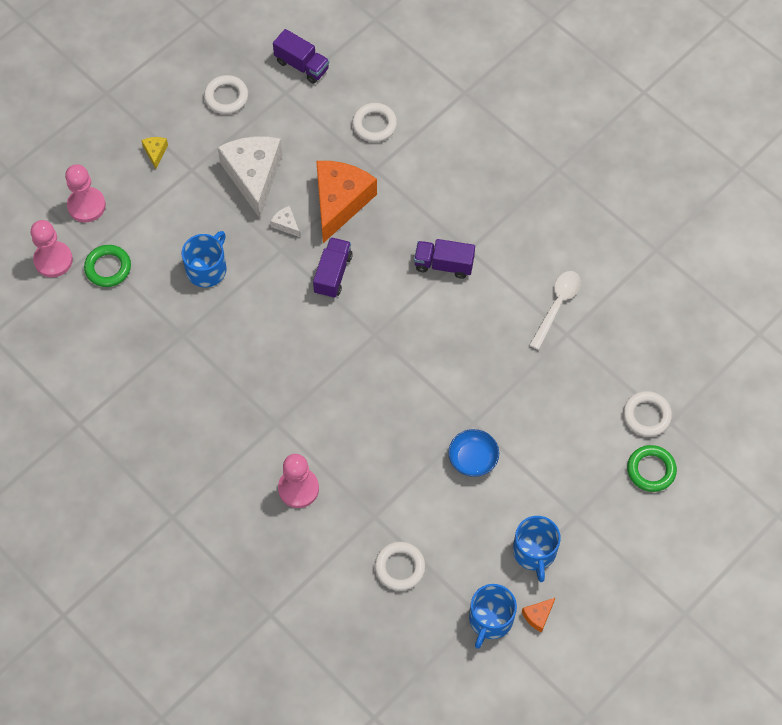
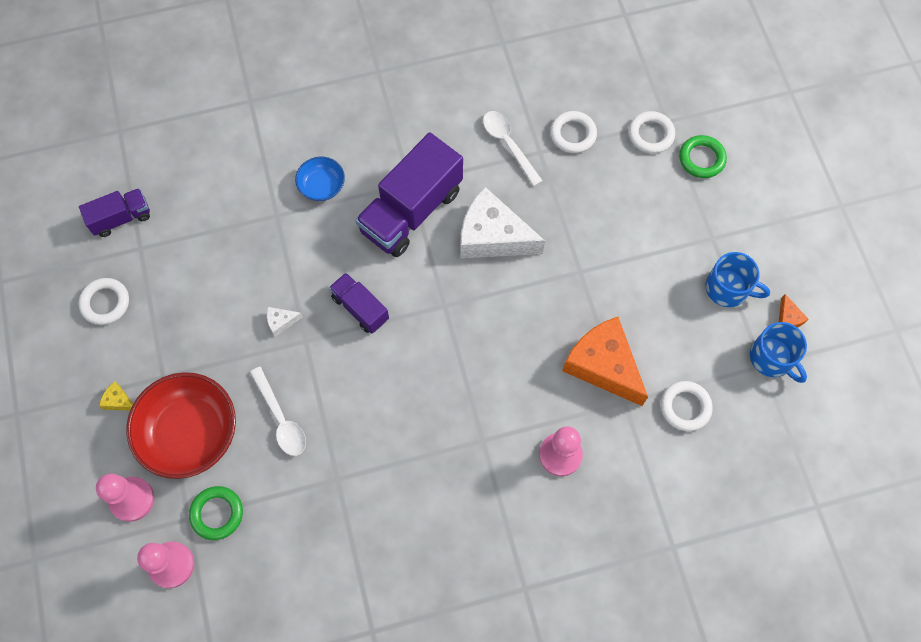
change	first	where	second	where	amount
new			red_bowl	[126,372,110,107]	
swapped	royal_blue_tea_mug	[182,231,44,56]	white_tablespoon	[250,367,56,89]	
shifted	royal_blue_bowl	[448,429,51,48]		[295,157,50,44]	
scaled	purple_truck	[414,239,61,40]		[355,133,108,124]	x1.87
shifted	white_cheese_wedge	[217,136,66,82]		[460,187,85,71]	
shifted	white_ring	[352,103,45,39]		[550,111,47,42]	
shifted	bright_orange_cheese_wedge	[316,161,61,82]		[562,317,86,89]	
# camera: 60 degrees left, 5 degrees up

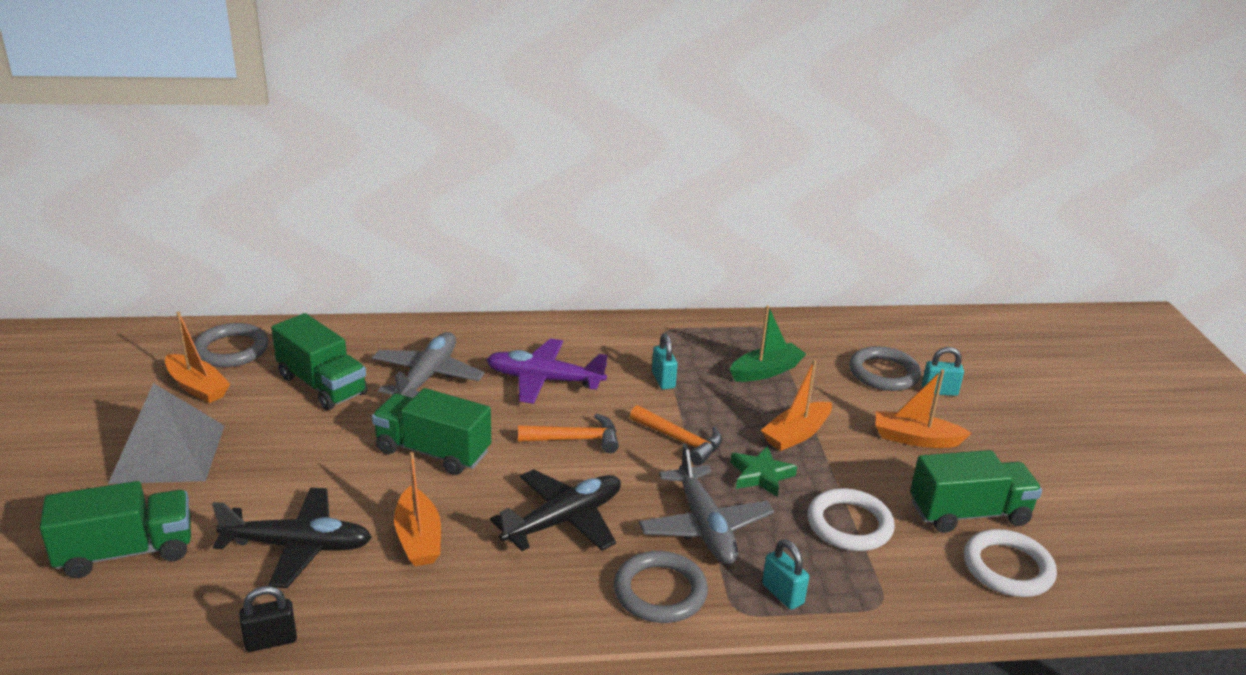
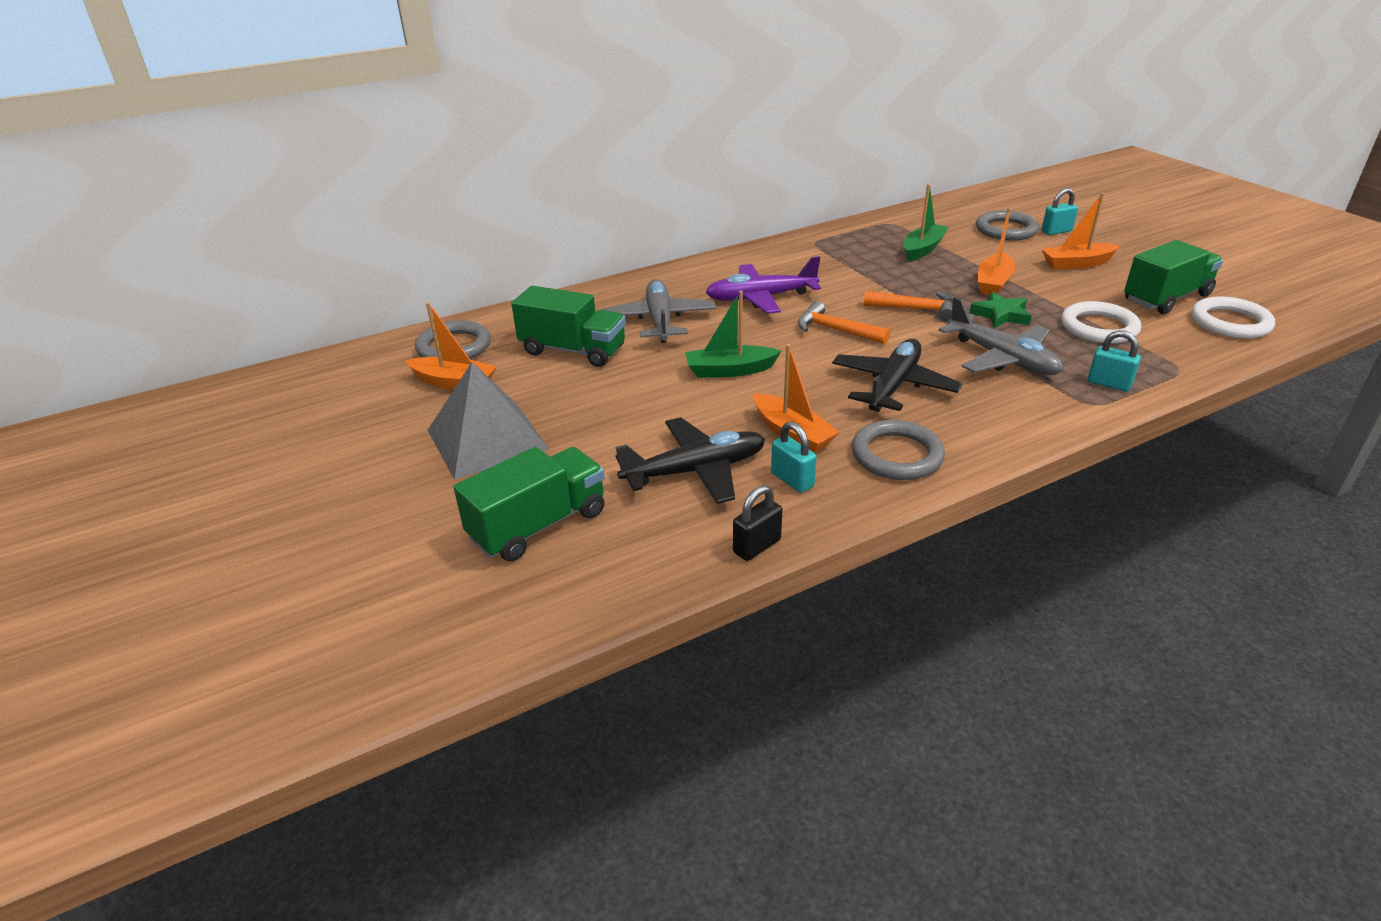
change	first	where	second	where	amount
swapped	green_truck	[372,388,119,87]	green_sailboat	[685,291,96,87]	
shifted	turquoise_small_lock	[652,334,26,55]		[771,421,46,72]	
rotated	bright_orange_claw_hammer	[518,413,101,40]		[798,301,92,43]	120 degrees counterclockwise
shifted	gray_ring	[614,551,94,72]		[852,420,93,60]	
# camera: 20 degrees left, 5 degrees up

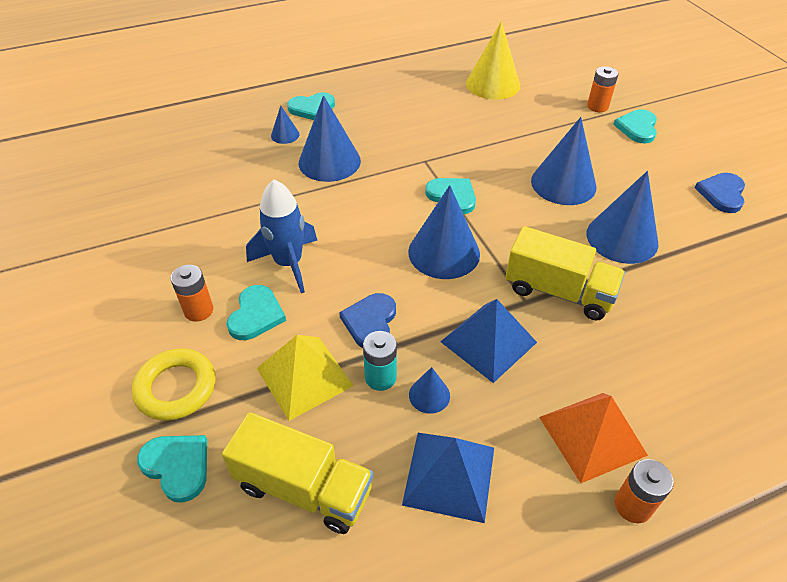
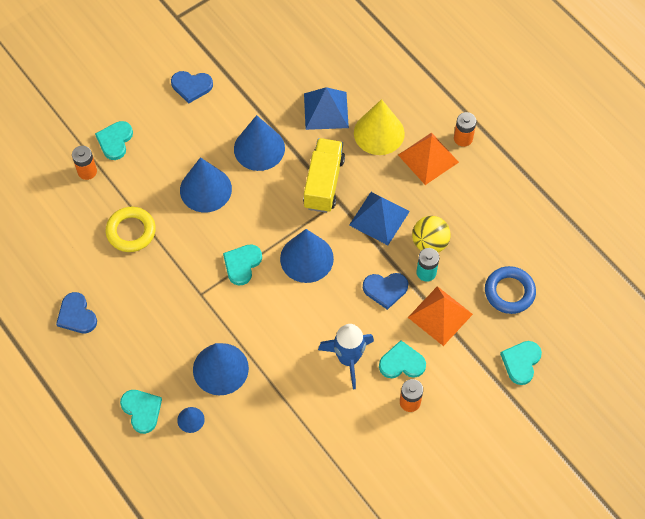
change	first	where	second	where	amount
new			royal_blue_heart_shape	[56,292,41,41]	
rotated	turquoise_heart_shape	[613,109,44,34]		[95,121,38,39]	105 degrees clockwise
shifted	bright_yellow_ring	[132,348,83,73]		[106,207,50,45]	
shifted	royal_blue_solid_pyramid	[402,433,92,90]		[304,87,45,43]	
shifted	bright_yellow_cone_shape	[466,21,54,79]		[354,99,51,56]	
repainted	bright_yellow_solid_pyramid	[257,335,97,86]	bright_orange_solid_pyramid	[408,286,65,60]	
swapped	royal_blue_cone_shape	[409,367,41,47]	bright_yellow_ball	[412,216,39,36]	
swapped	bright_yellow_truck	[222,412,151,122]	royal_blue_ring	[485,266,51,48]	
# camera: 105 degrees left, 15 degrees up

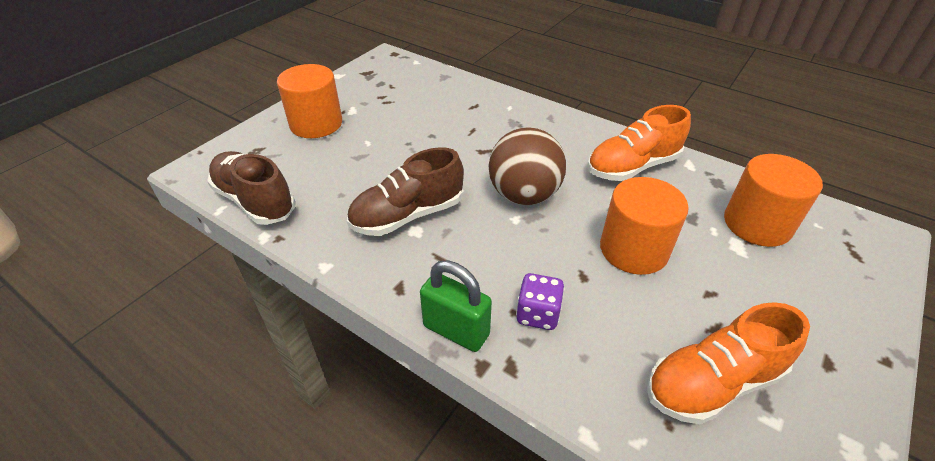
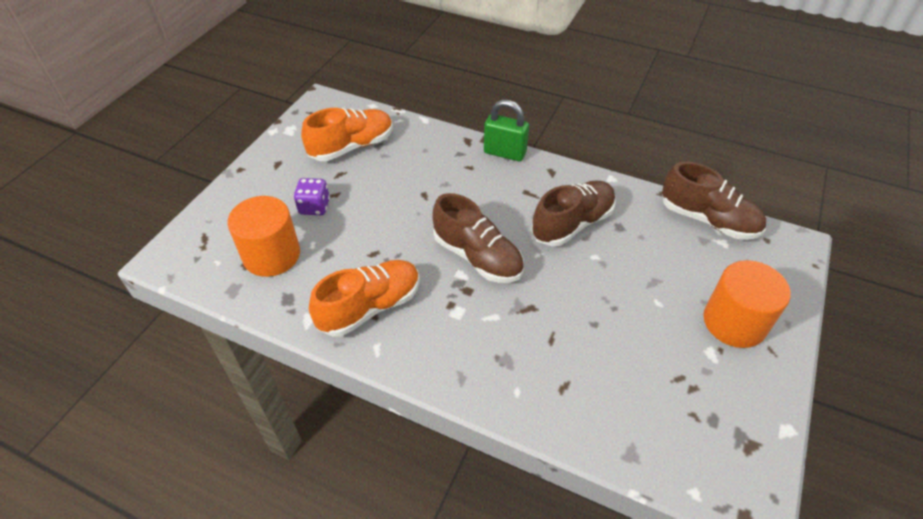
change	first	where	second	where	amount
shifted	purple_dice	[516,273,49,57]		[294,178,36,37]	
swapped	dark_brown_ball	[488,127,78,78]	dark_brown_lace-up_shoe	[432,193,92,90]	
gone	bright_orange_cylinder_shape	[600,177,89,98]			
# camera: 170 degrees right, 5 degrees up

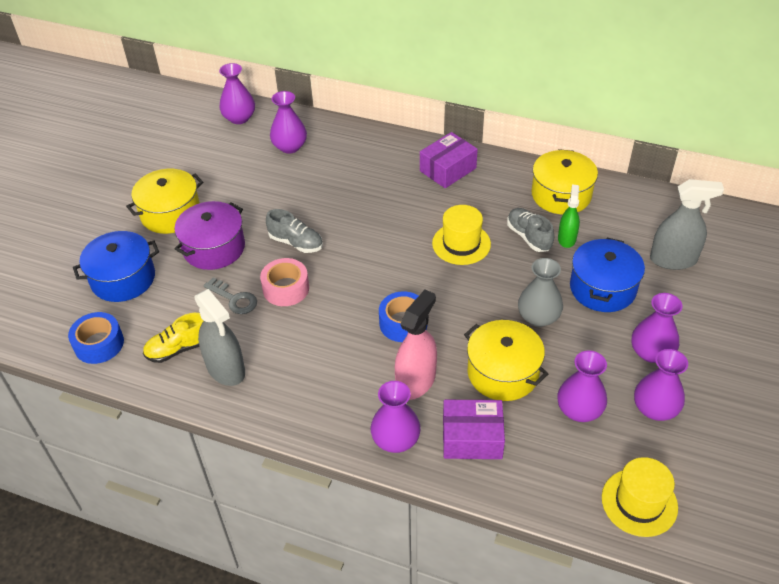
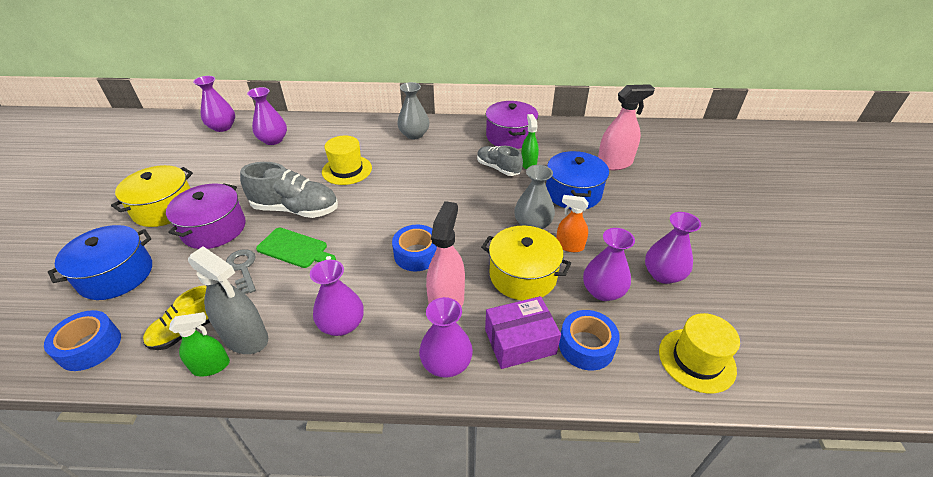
change	first	where	second	where	amount
new			green_sprayer	[169,312,61,65]	
rotated	gray_key	[203,277,54,37]		[226,249,30,45]	135 degrees counterclockwise
scaled	gray_lace-up_shoe	[266,209,57,44]		[240,162,98,56]	x1.59
swapped	rosy_sticky_tape	[260,258,49,48]	green_bread_board	[256,228,80,40]	
shifted	purple_tall_vase	[631,293,52,70]		[310,260,54,76]	
shifted	bright_yellow_top_hat	[432,205,59,60]		[322,136,50,49]	
swapped	purple_parcel	[420,132,58,56]	gray_tall_vase	[397,82,32,57]	
repainted	bright_yellow_cooking_pot	[532,149,66,65]	purple_cooking_pot	[486,101,52,48]	
new			bright_orange_sprayer	[556,195,33,57]	
new			royal_blue_sticky_tape	[559,310,61,61]	
repainted	gray_sprayer	[650,179,74,91]	rosy_sprayer	[598,84,57,86]	
# camera: 20 degrees left, 5 degrees down

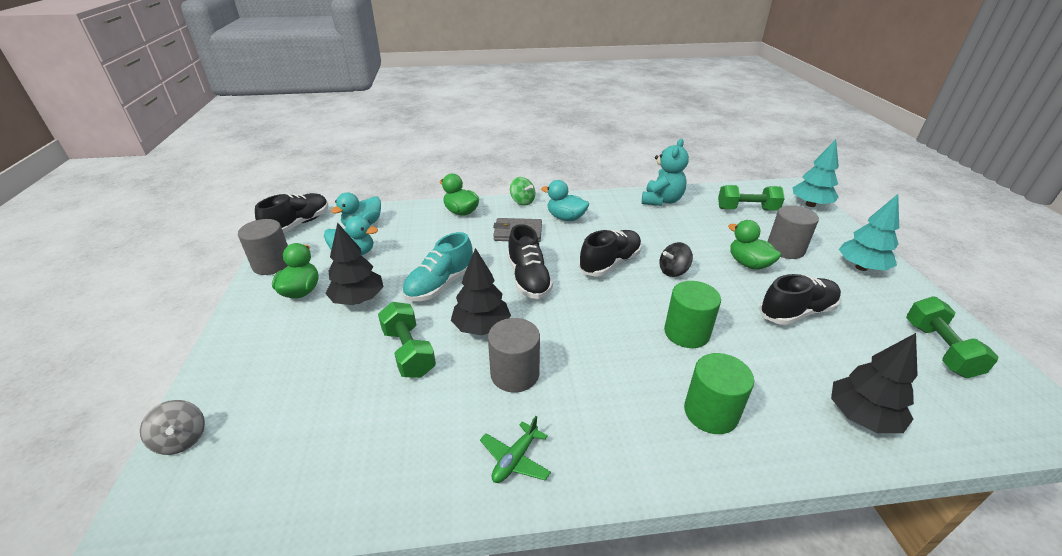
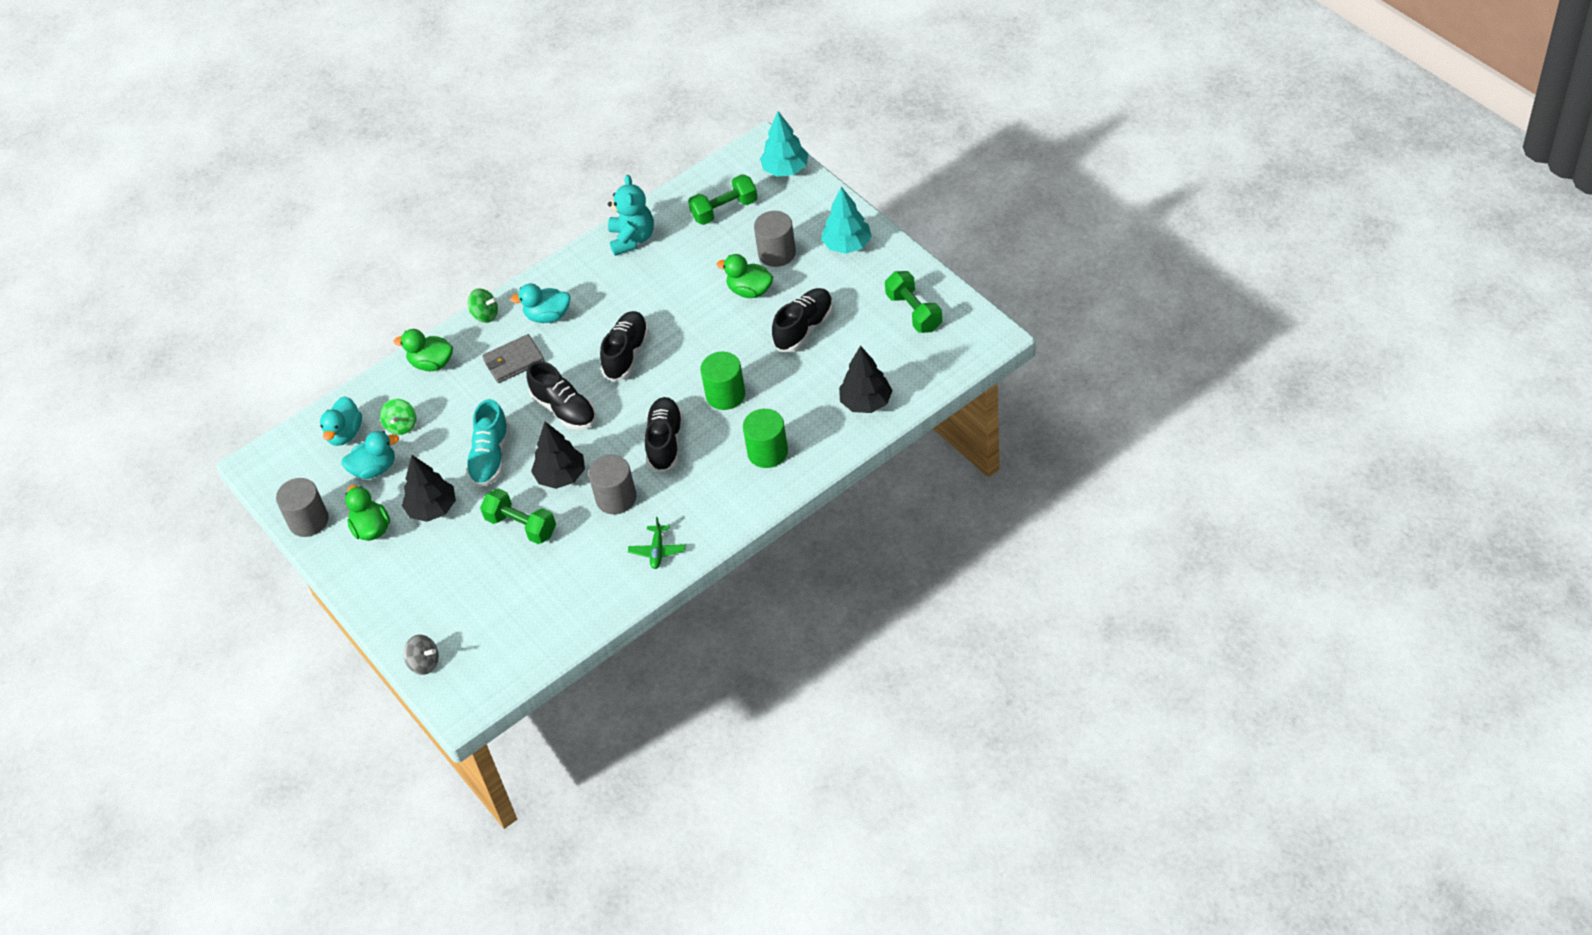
change	first	where	second	where	amount
new			green_whirligig	[380,399,36,36]	
shifted	jet-black_lace-up_shoe	[255,193,74,40]		[645,397,38,75]	
gone	jet-black_whirligig	[660,242,33,35]			
# camera: 25 degrees left, 15 degrees up

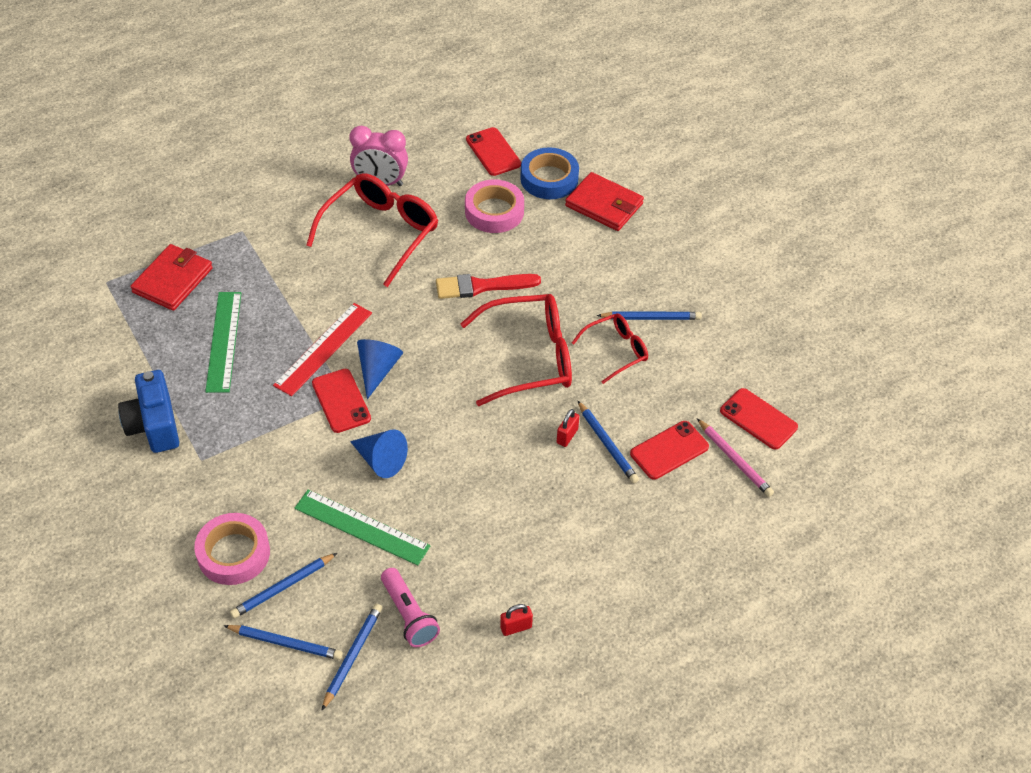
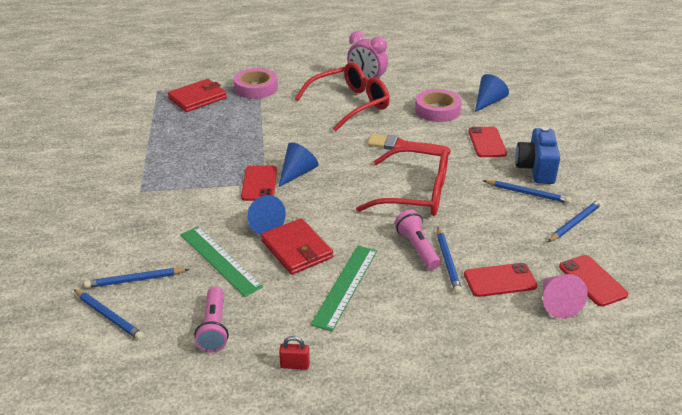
change	first	where	second	where	amount
shifted	rosy_sticky_tape	[194,513,76,72]		[234,68,44,31]	
shifted	red_billfold	[565,172,79,59]		[261,218,72,57]	
shifted	green_measuring_stick	[205,292,36,101]		[310,246,67,86]	
swapped	red_small_lock	[557,409,22,38]	rosy_flashlight	[394,210,47,60]	
shifted	red_phone	[466,127,55,49]		[468,127,39,30]	
swapped	royal_blue_sticky_tape	[520,147,59,52]	royal_blue_cone_shape	[475,74,34,38]	
shifted	royal_blue_compact_camera	[118,370,61,83]		[515,127,45,57]	
swapped	rosy_lead_pencil	[697,418,77,79]	rosy_cone_shape	[543,274,45,45]	
shifted	royal_blue_lead_pencil	[321,604,62,107]		[548,200,54,42]	
gone	red_measuring_stick	[273,303,99,93]			
gone	red_eyeglasses	[572,314,76,70]			
# camera: 25 degrees right, 15 degrees down

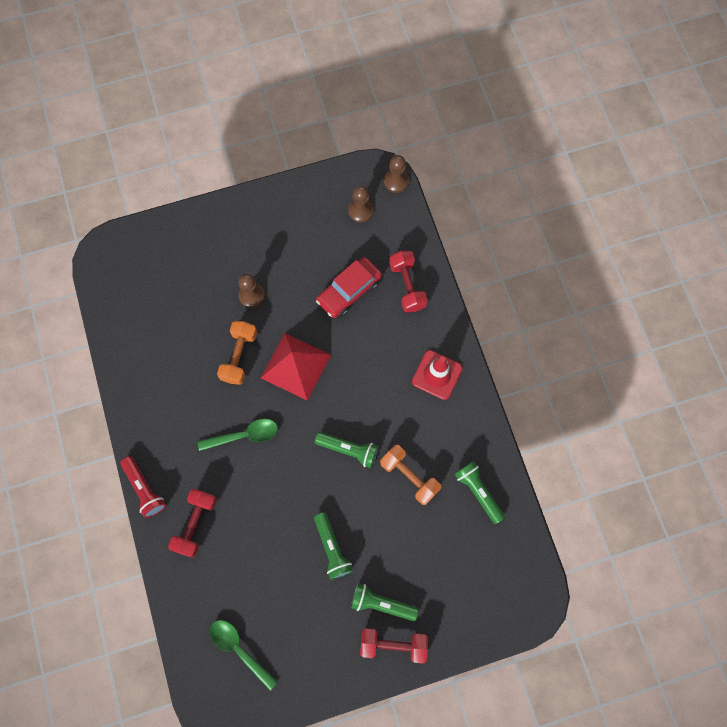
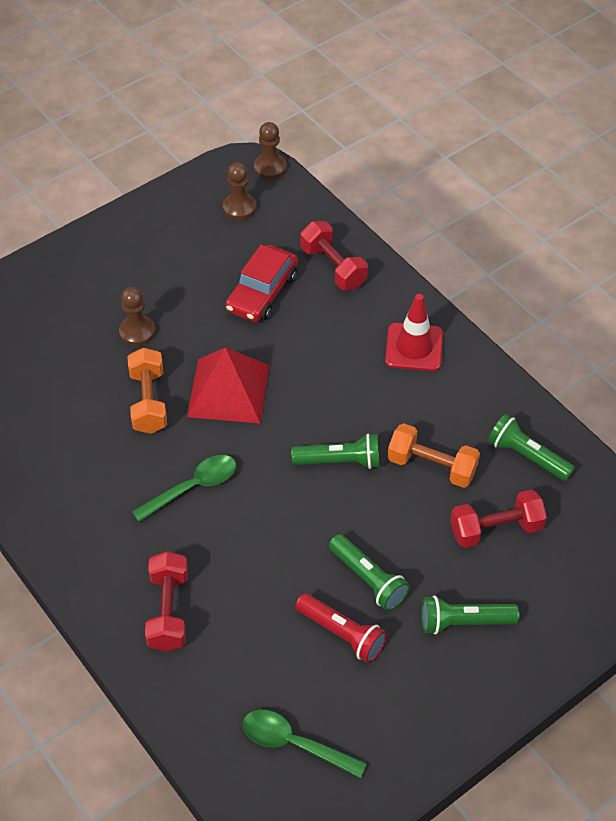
change	first	where	second	where	amount
shifted	red_flashlight	[120,456,46,62]		[295,593,92,70]	
shifted	red_hand_weight	[360,628,68,36]		[450,490,97,58]	
# camera: 20 degrees left, 20 degrees down

